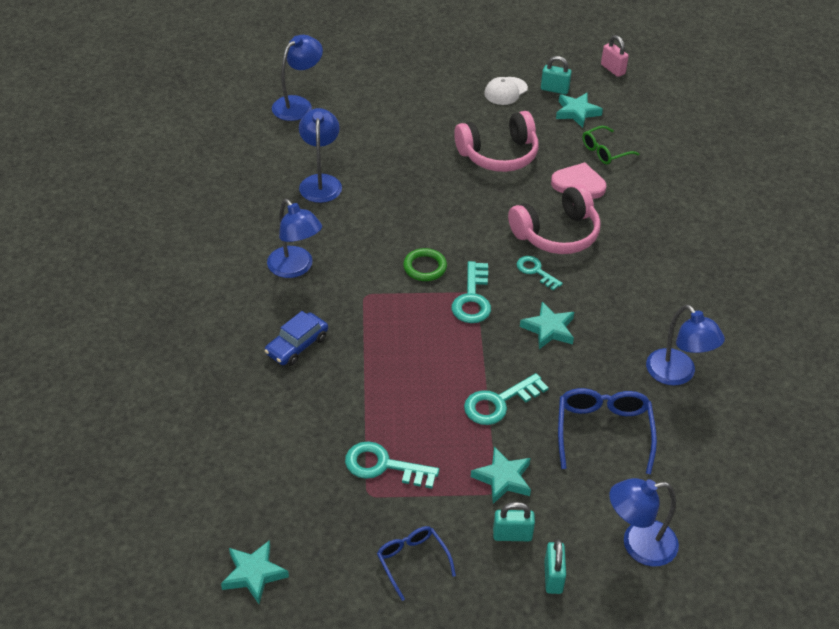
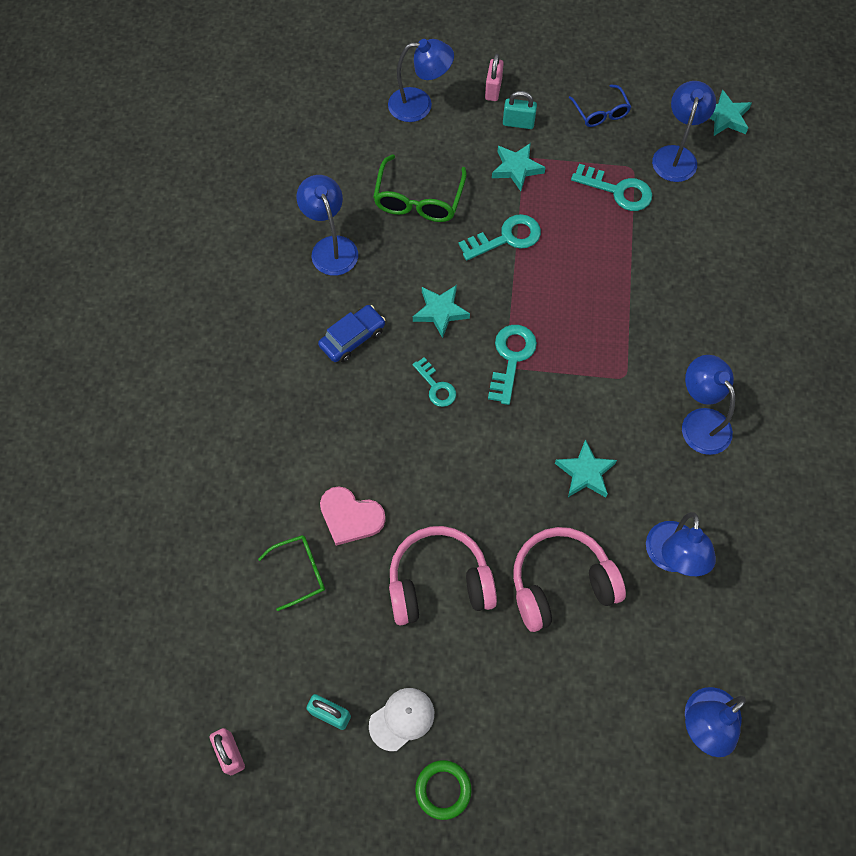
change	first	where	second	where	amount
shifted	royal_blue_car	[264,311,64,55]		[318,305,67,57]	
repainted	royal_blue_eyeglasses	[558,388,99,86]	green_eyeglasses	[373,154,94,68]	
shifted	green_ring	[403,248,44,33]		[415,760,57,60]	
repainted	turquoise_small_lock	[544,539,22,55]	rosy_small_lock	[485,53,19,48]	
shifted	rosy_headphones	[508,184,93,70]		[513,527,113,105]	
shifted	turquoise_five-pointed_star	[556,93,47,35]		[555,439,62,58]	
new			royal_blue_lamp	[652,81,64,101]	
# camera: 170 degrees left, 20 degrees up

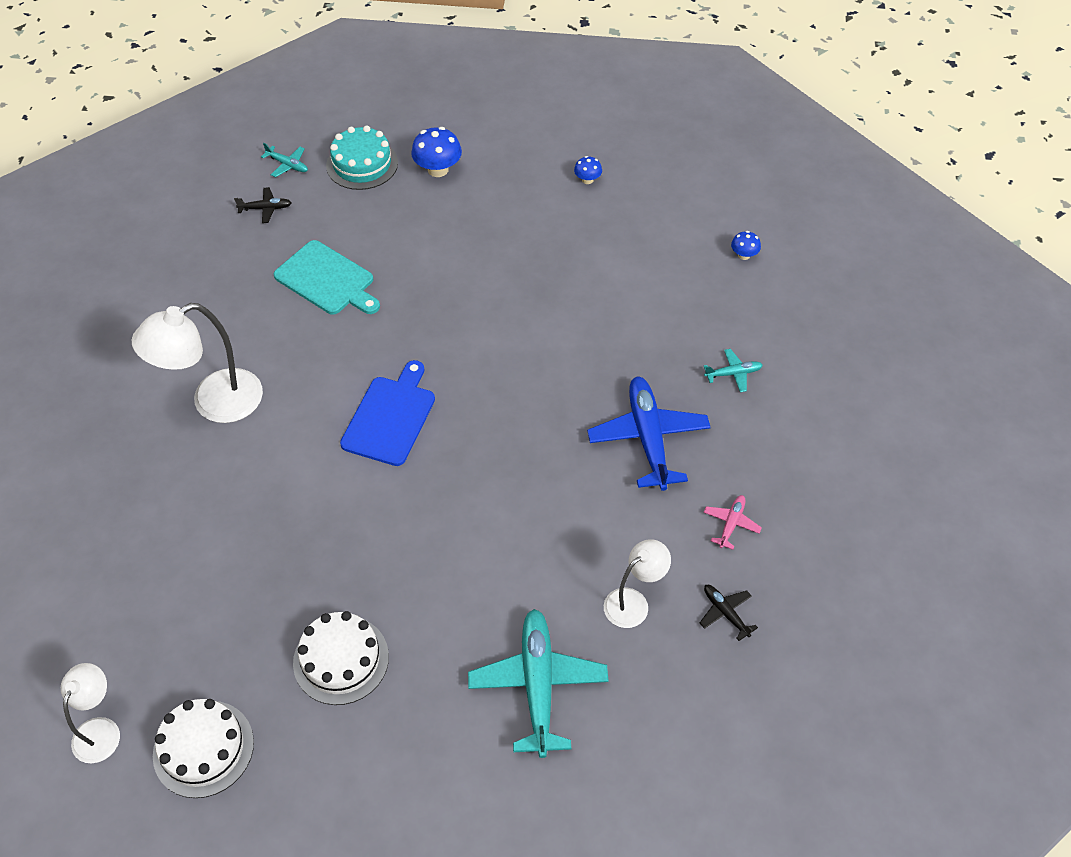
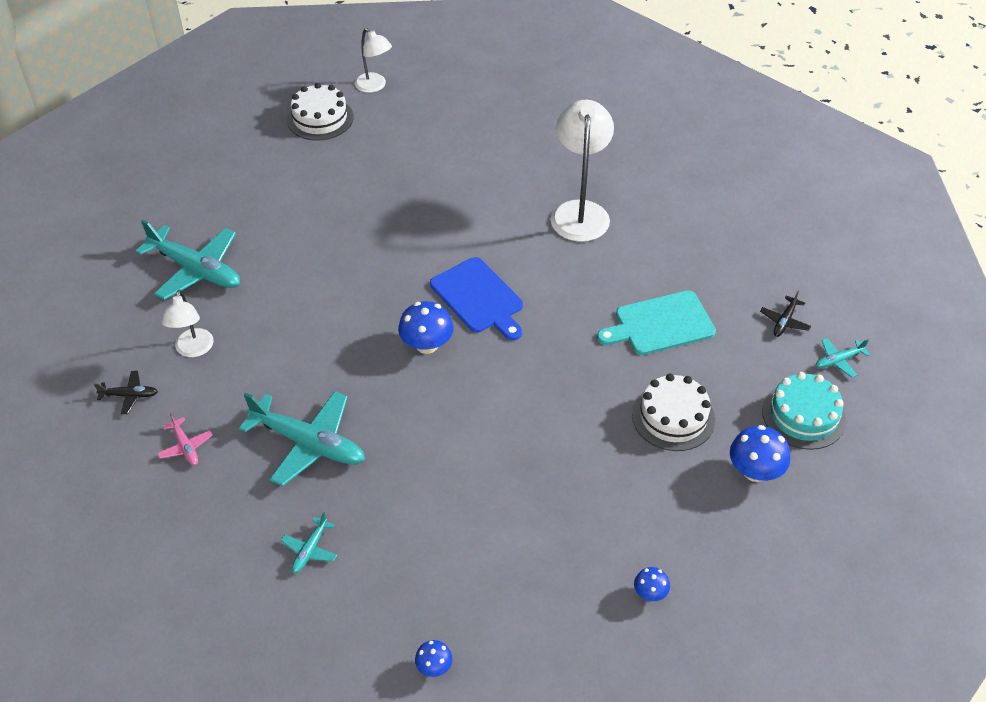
change	first	where	second	where	amount
repainted	royal_blue_plane	[587,377,124,114]	turquoise_plane	[239,391,126,95]	
new			royal_blue_toadstool	[398,301,56,53]	
shifted	white_cake	[293,611,96,94]		[632,373,83,78]	
# camera: 125 degrees right, 5 degrees down

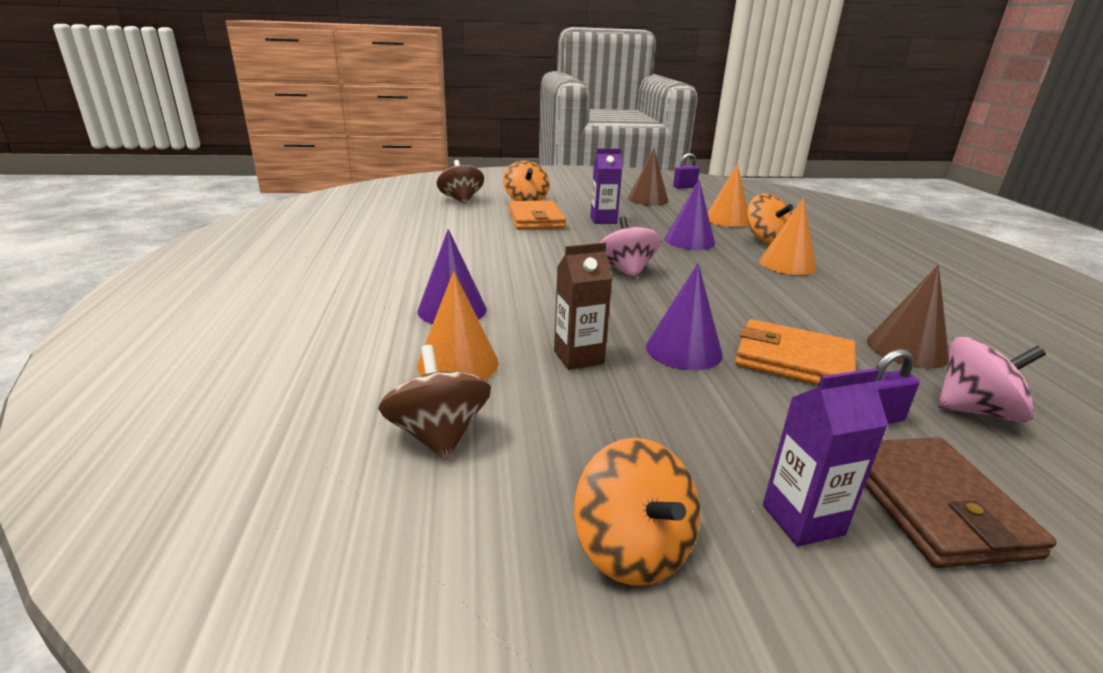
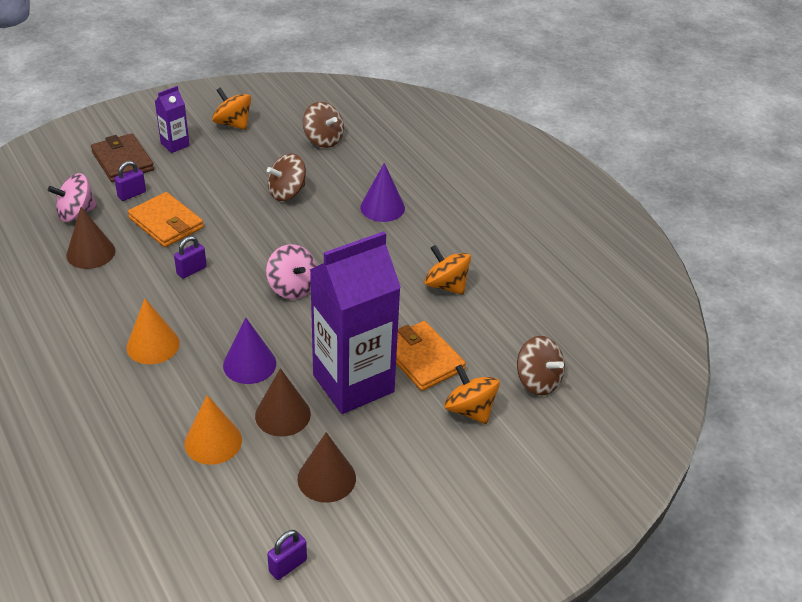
change	first	where	second	where	amount
rotated	bright_orange_billfold	[735,319,121,66]		[128,192,76,55]	45 degrees clockwise
new			purple_small_lock	[174,236,33,43]	
new			dark_brown_cone_shape	[255,368,56,69]	
swapped	dark_brown_juice_carton	[554,242,58,128]	dark_brown_whirligig	[267,154,39,47]	
scaled	purple_juice_carton	[590,148,32,76]		[310,231,91,183]	x2.26
shifted	bright_orange_whirligig	[747,194,46,50]		[424,245,47,50]	
gone	bright_orange_cone_shape	[417,271,82,108]			
gone	purple_cone_shape	[646,263,77,107]			
# camera: 155 degrees right, 15 degrees up

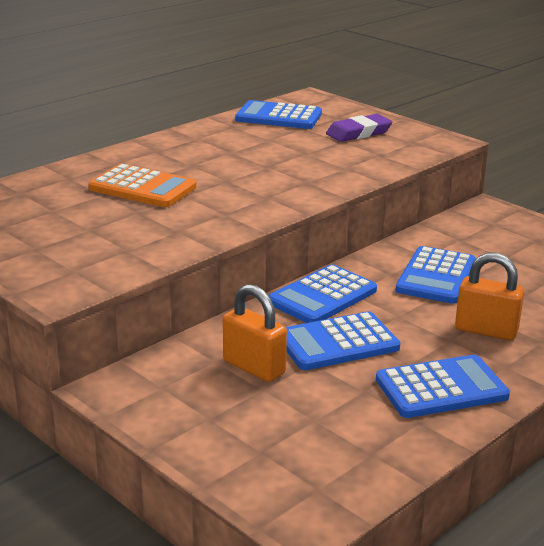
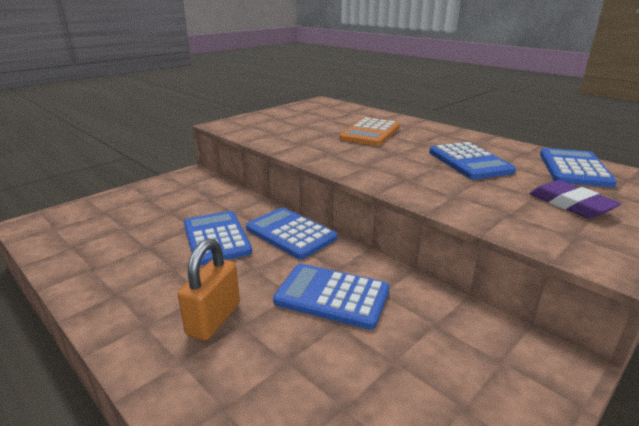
change	first	where	second	where	amount
shifted	royal_blue_adding_machine	[376,355,134,63]		[429,142,87,38]	
gone	bright_orange_small_lock	[223,284,64,98]			
# camera: 90 degrees right, 0 degrees up

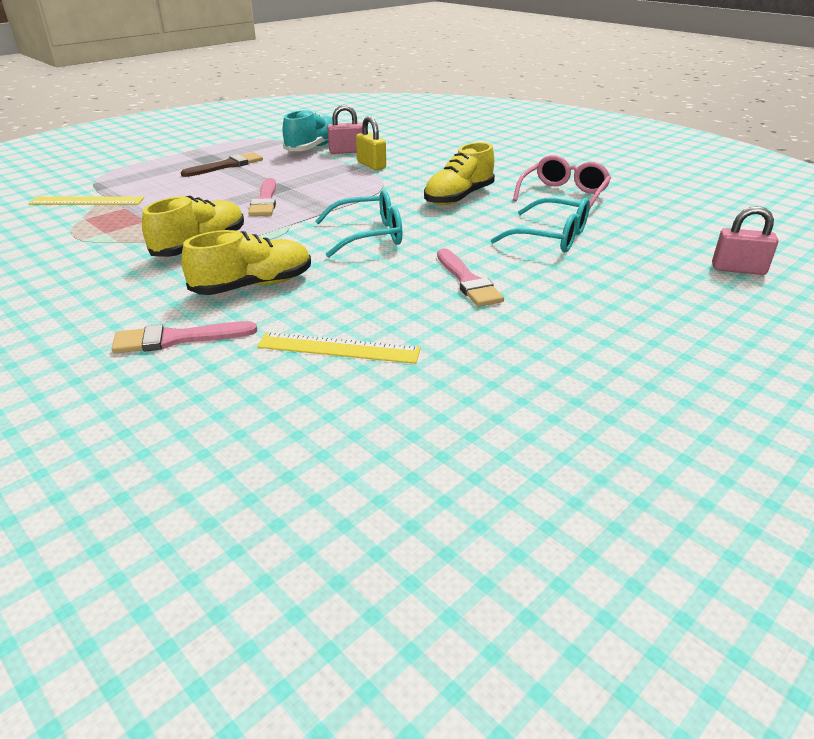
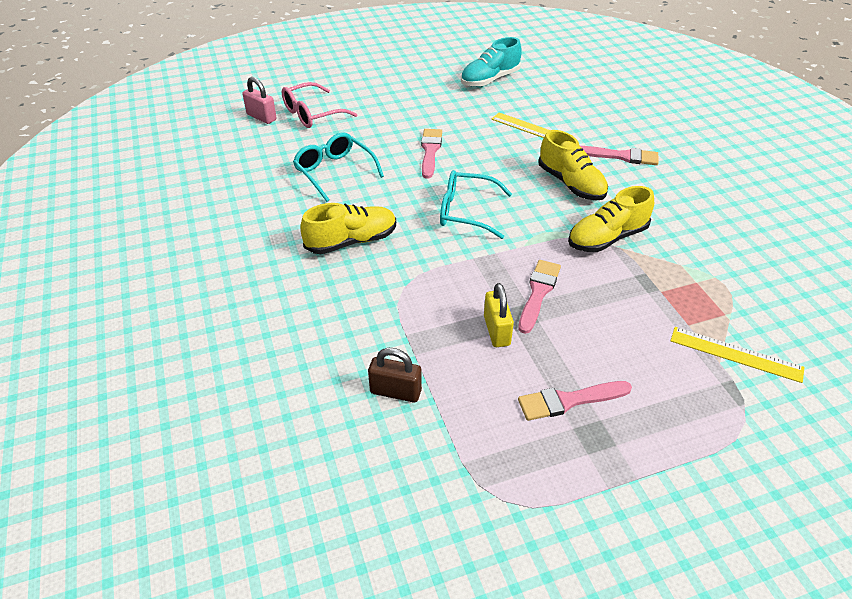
change	first	where	second	where	amount
shifted	rosy_eyeglasses	[513,155,98,55]		[282,82,76,46]	
repainted	rosy_small_lock	[327,105,36,49]	dark_brown_small_lock	[368,348,54,54]	
shifted	turquoise_lace-up_shoe	[283,109,50,42]		[461,37,61,50]	
shifted	bright_yellow_small_lock	[356,116,30,54]		[484,283,30,64]	
repainted	dark_brown_paint_brush	[181,152,82,25]	rosy_paint_brush	[518,381,114,40]	
rotated	bright_yellow_lace-up_shoe	[182,230,129,65]		[538,130,70,70]	120 degrees counterclockwise
# camera: 155 degrees left, 10 degrees up

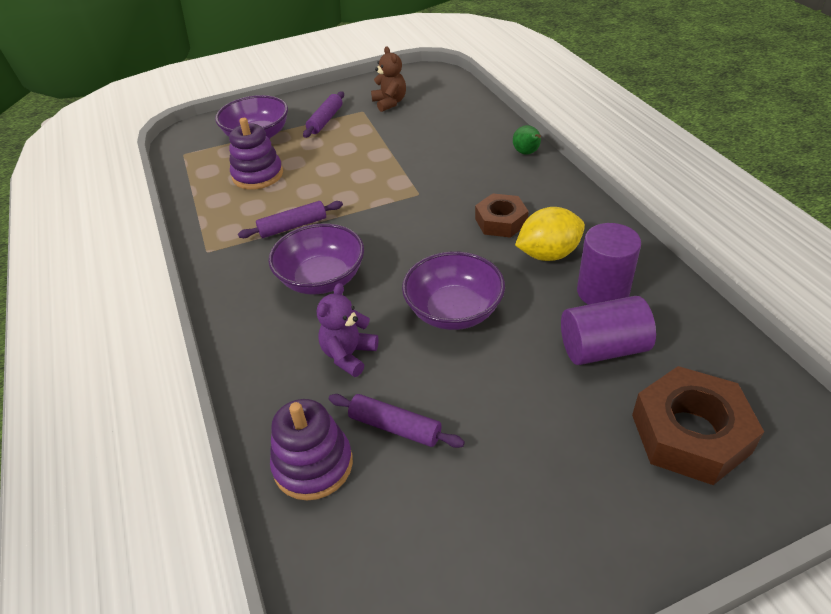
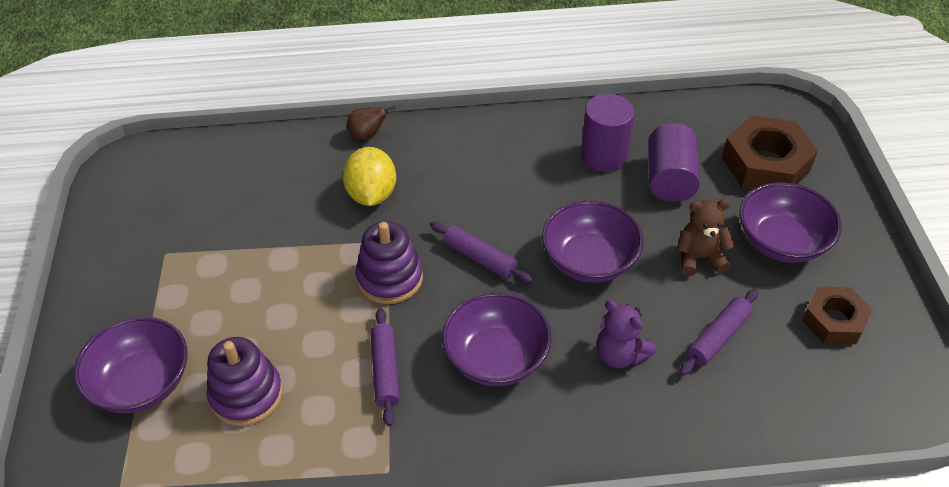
change	first	where	second	where	amount
shifted	bright_yellow_lemon	[515,207,70,54]		[343,147,53,59]	
repainted	green_toy_pear	[513,125,28,30]	dark_brown_toy_pear	[347,106,48,34]	
shifted	purple_ring_stacker	[270,399,83,102]		[356,221,67,83]	
shifted	purple_rolling_pin	[303,91,41,47]		[430,222,103,61]	
shifted	dark_brown_teddy	[371,46,35,66]		[677,199,58,77]	
new			purple_bowl	[739,182,103,81]	
shifted	dark_brown_hexagon_nut	[475,193,54,45]		[802,287,70,57]	
# camera: 75 degrees left, 5 degrees up

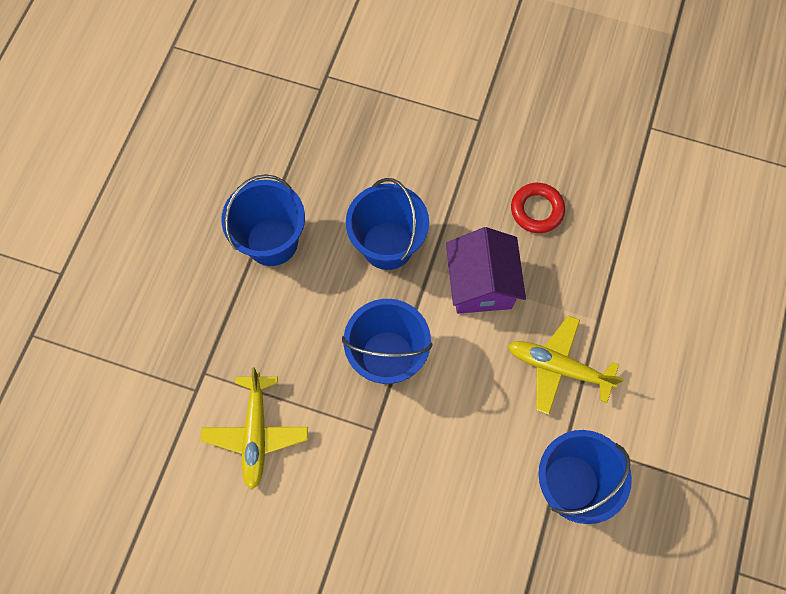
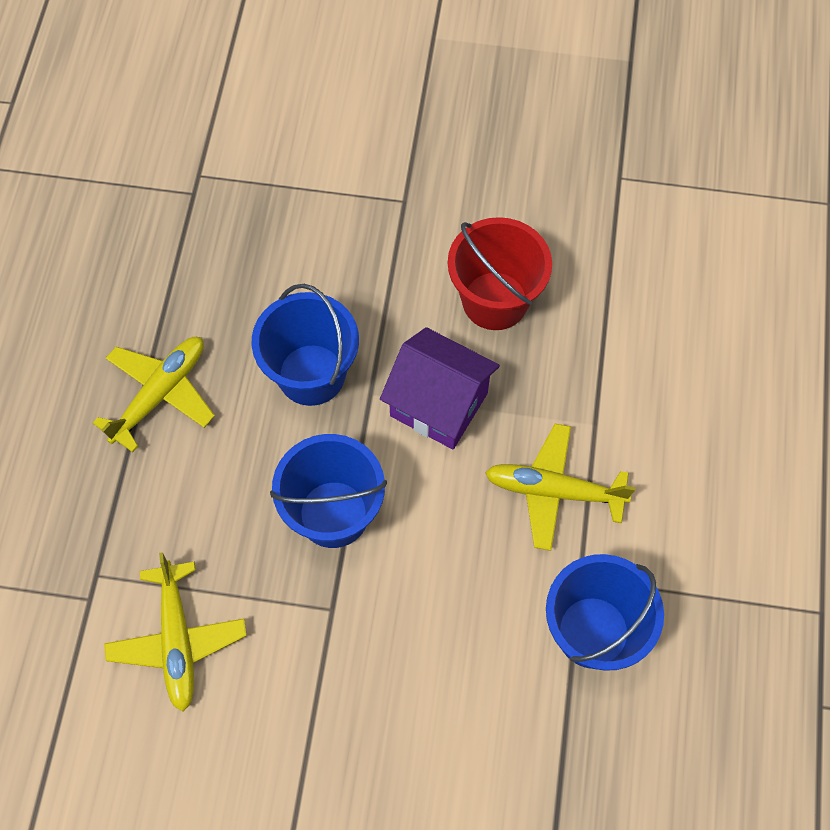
change	first	where	second	where	amount
swapped	royal_blue_bucket	[221,174,84,92]	bright_yellow_plane	[93,337,122,115]	
rotated	purple_house	[446,227,80,87]		[380,327,120,122]	45 degrees counterclockwise
swapped	red_ring	[511,183,54,50]	red_bucket	[448,217,104,113]	
# camera: 10 degrees left, 5 degrees down

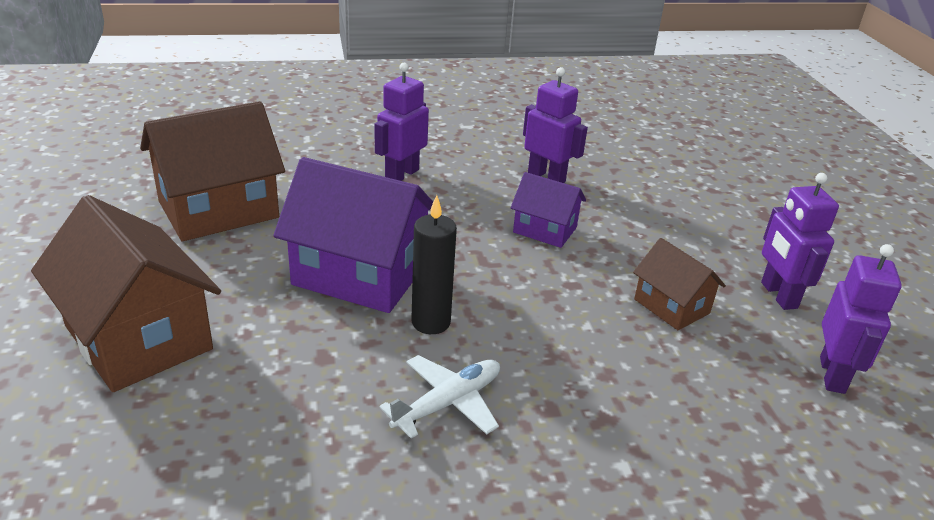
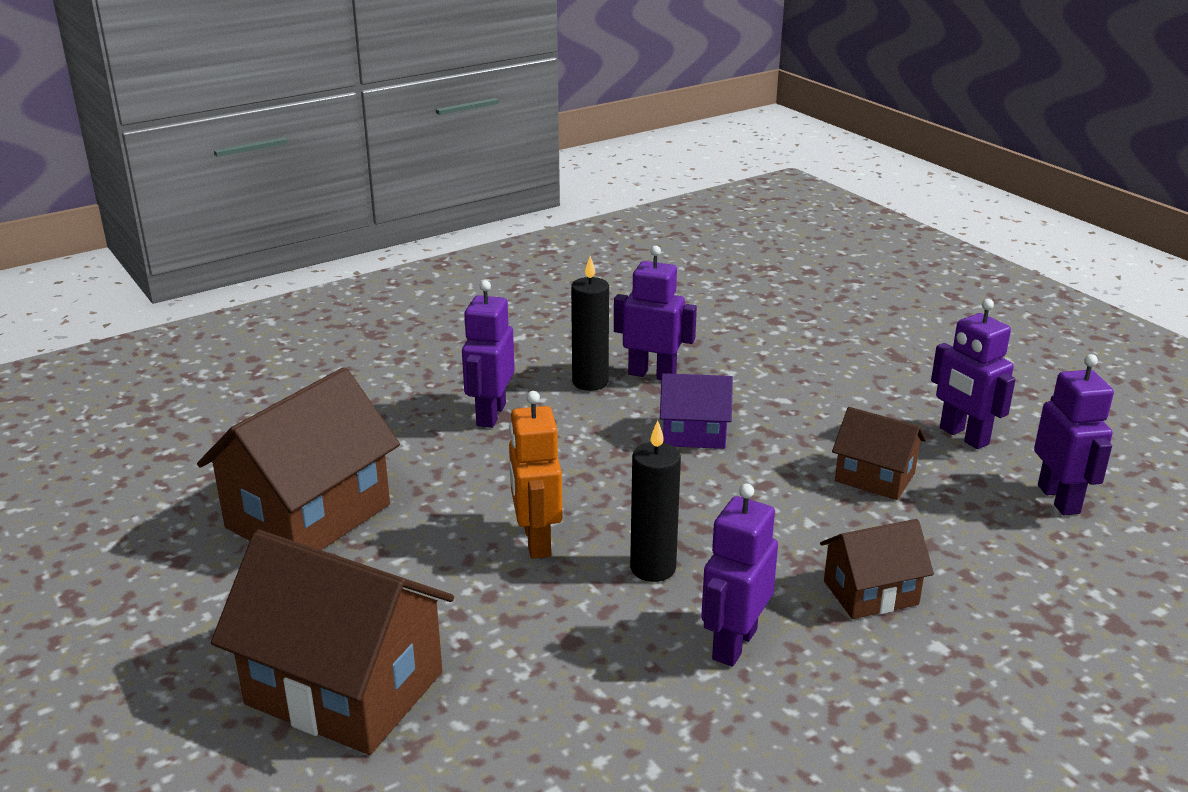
change	first	where	second	where	amount
swapped	purple_house	[273,157,160,156]	bright_orange_robot_figure	[509,391,53,168]	
new			jet-black_candle	[571,256,38,135]	
swapped	white_plane	[379,355,121,83]	purple_robot_figure	[701,483,77,184]	
new			dark_brown_house	[820,519,114,100]	
# camera: 20 degrees left, 5 degrees down

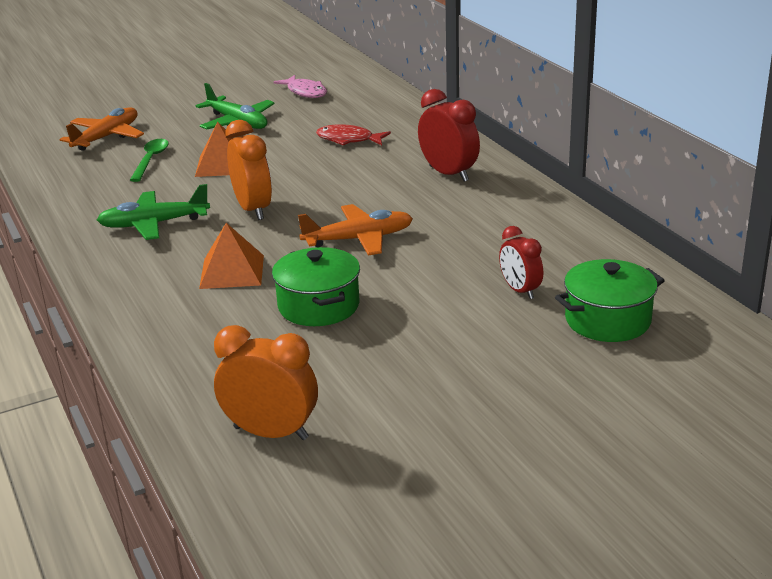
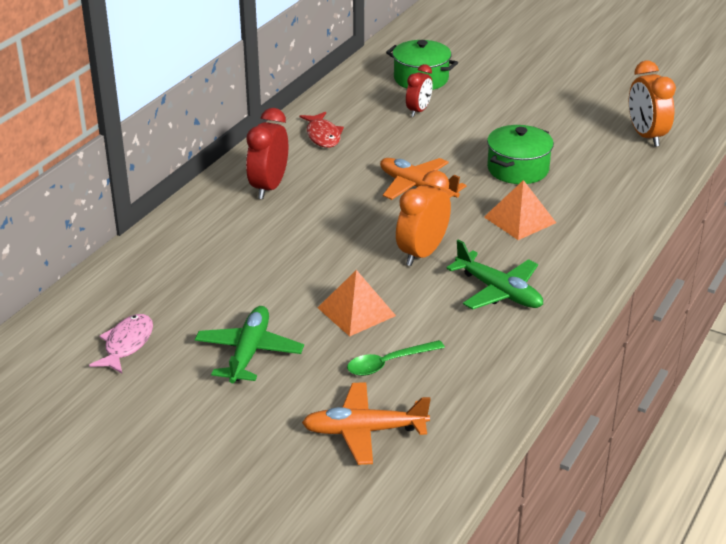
change	first	where	second	where	amount
shifted	red_fish	[316,124,75,21]		[300,112,44,36]	
# camera: 125 degrees left, 5 degrees up

